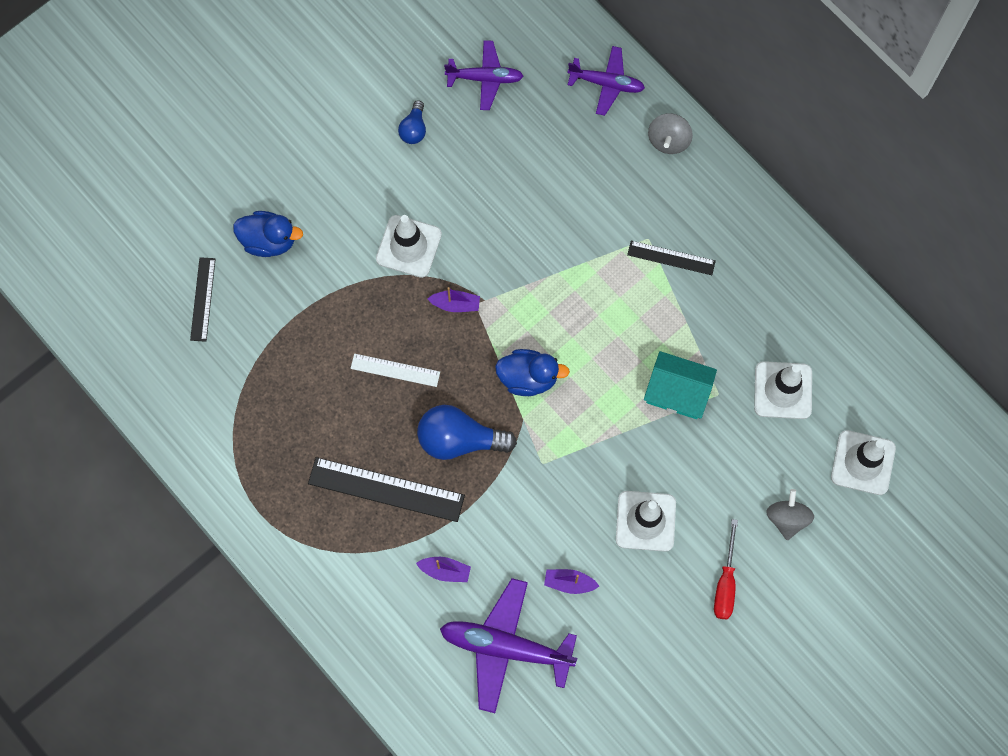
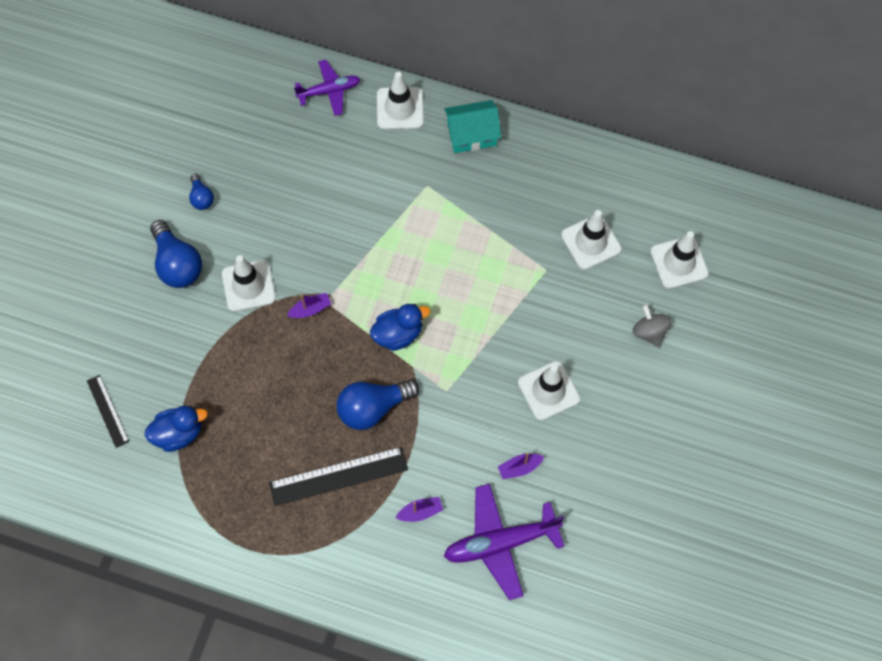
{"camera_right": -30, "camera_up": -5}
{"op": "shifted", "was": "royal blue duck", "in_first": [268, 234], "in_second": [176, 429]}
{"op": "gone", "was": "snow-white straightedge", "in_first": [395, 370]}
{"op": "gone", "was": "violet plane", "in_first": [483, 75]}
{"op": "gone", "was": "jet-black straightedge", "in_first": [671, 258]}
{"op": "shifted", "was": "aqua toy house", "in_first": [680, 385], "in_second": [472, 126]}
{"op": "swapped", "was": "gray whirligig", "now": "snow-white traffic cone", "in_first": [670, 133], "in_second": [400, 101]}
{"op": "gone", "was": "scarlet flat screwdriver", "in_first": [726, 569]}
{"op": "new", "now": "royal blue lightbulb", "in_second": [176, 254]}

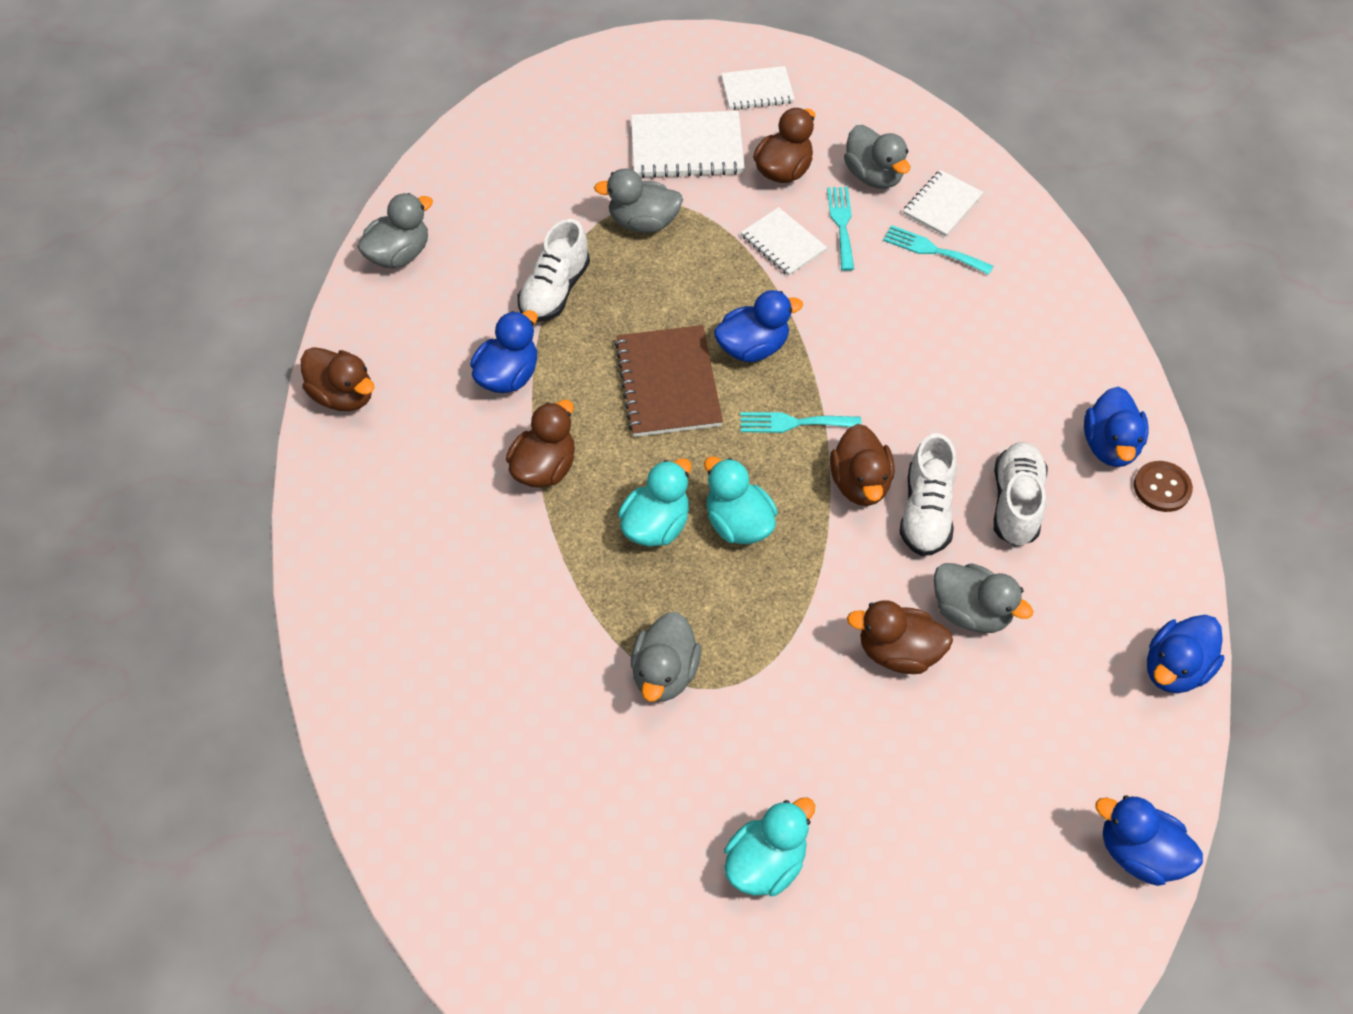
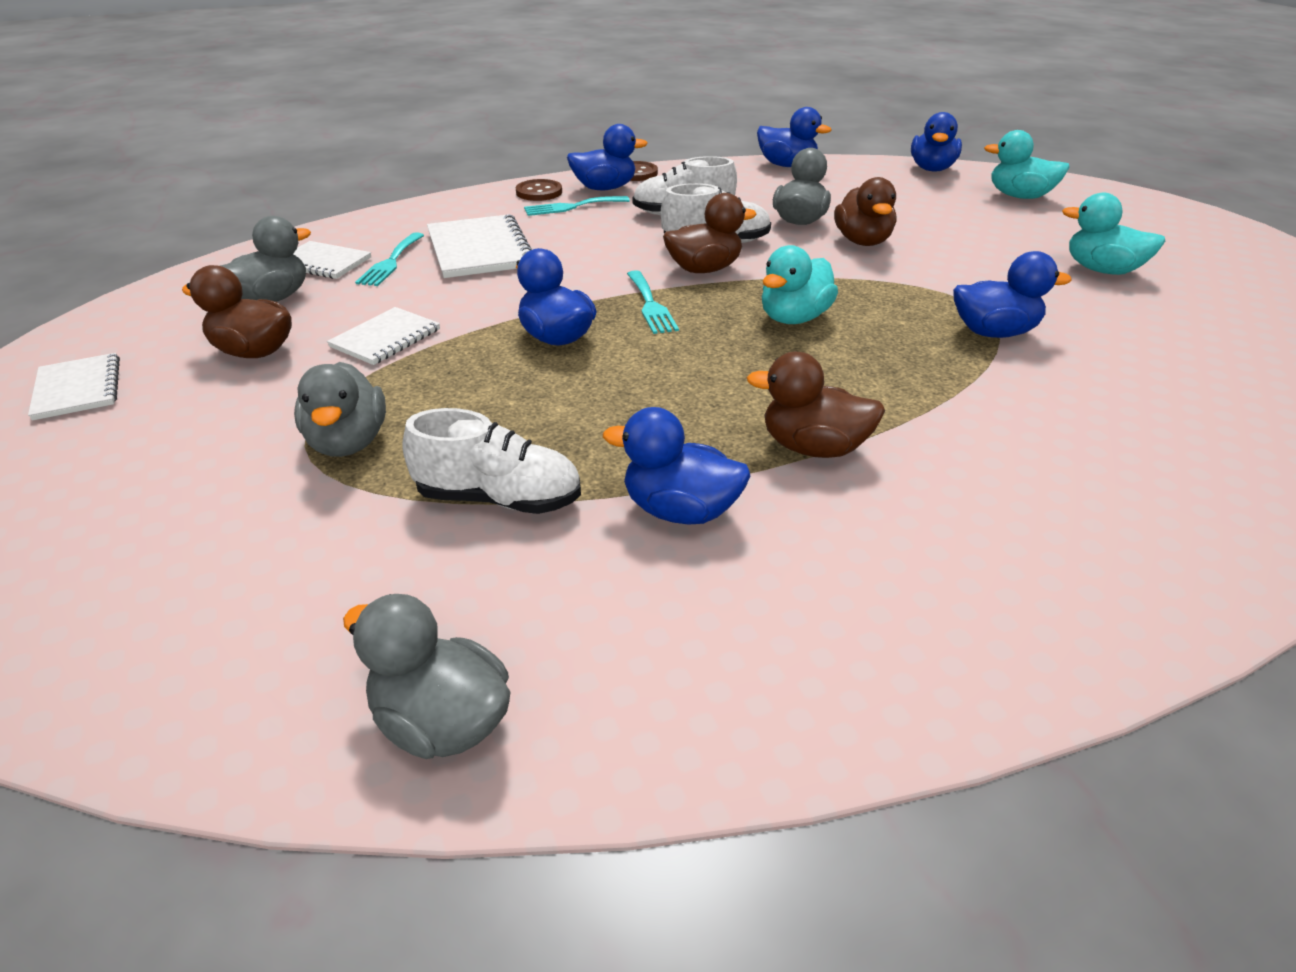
{"camera_right": -105, "camera_up": -20}
{"op": "gone", "was": "russet duck", "in_first": [338, 379]}
{"op": "gone", "was": "russet exercise book", "in_first": [669, 381]}
{"op": "shifted", "was": "aqua duck", "in_first": [654, 502], "in_second": [1027, 164]}
{"op": "shifted", "was": "snow-white exercise book", "in_first": [688, 144], "in_second": [479, 246]}
{"op": "repainted", "was": "gray duck", "now": "royal blue duck", "in_first": [666, 657], "in_second": [1012, 294]}
{"op": "shifted", "was": "aqua fork", "in_first": [840, 229], "in_second": [577, 206]}
{"op": "new", "now": "russet button", "in_second": [539, 190]}

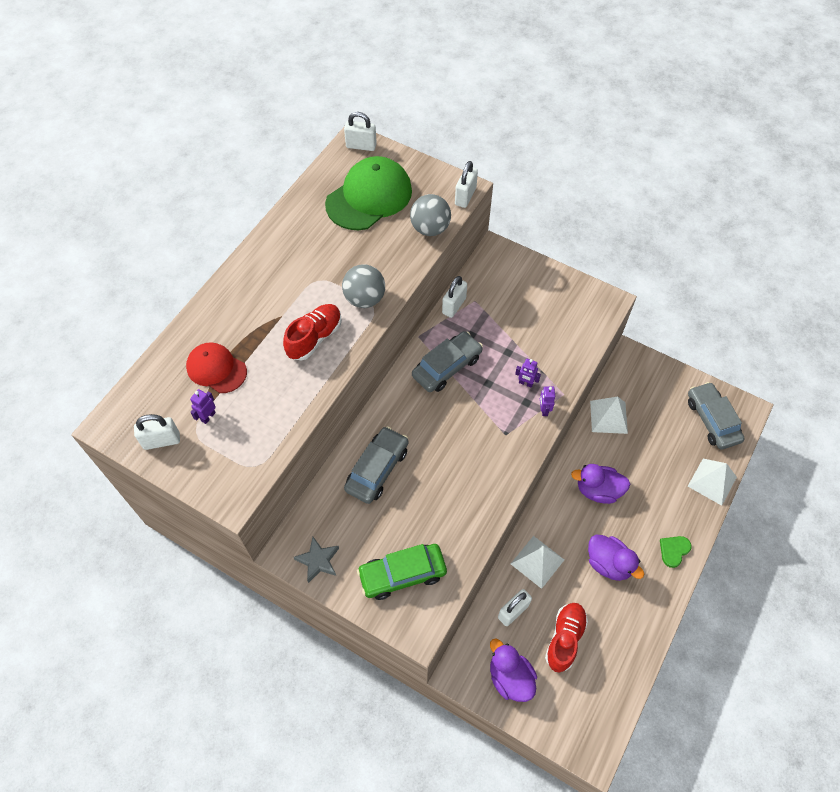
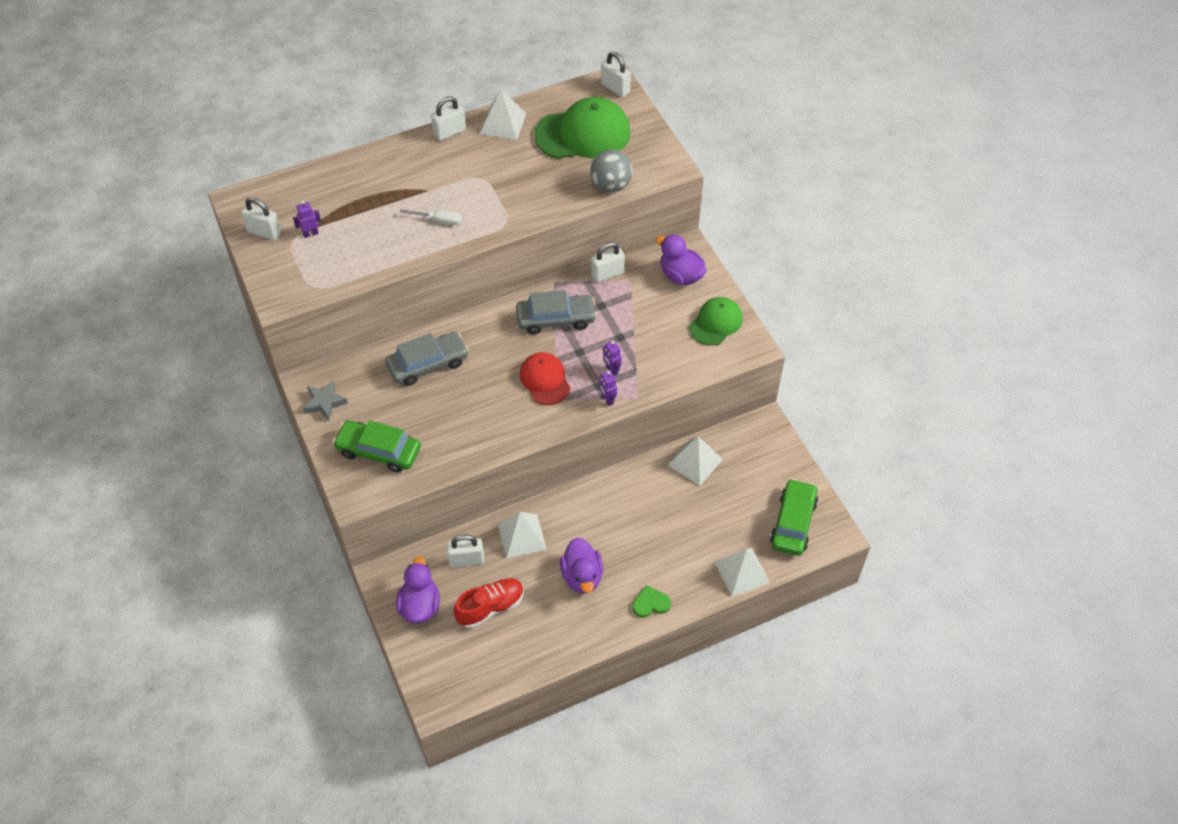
{"camera_right": 35, "camera_up": -5}
{"op": "shifted", "was": "scarlet peaked cap", "in_first": [216, 367], "in_second": [545, 378]}
{"op": "swapped", "was": "scarlet shoe", "now": "snow-white flat screwdriver", "in_first": [312, 332], "in_second": [431, 217]}
{"op": "gone", "was": "gray play ball", "in_first": [363, 286]}
{"op": "shifted", "was": "snow-white lock", "in_first": [466, 184], "in_second": [448, 118]}
{"op": "rotated", "was": "violet robot", "in_first": [547, 401], "in_second": [608, 388], "clockwise": -60}
{"op": "shifted", "was": "violet duck", "in_first": [600, 484], "in_second": [681, 259]}
{"op": "repainted", "was": "gray toy car", "now": "green toy car", "in_first": [716, 415], "in_second": [794, 517]}
{"op": "new", "now": "snow-white solid pyramid", "in_second": [503, 114]}
{"op": "new", "now": "green peaked cap", "in_second": [716, 321]}

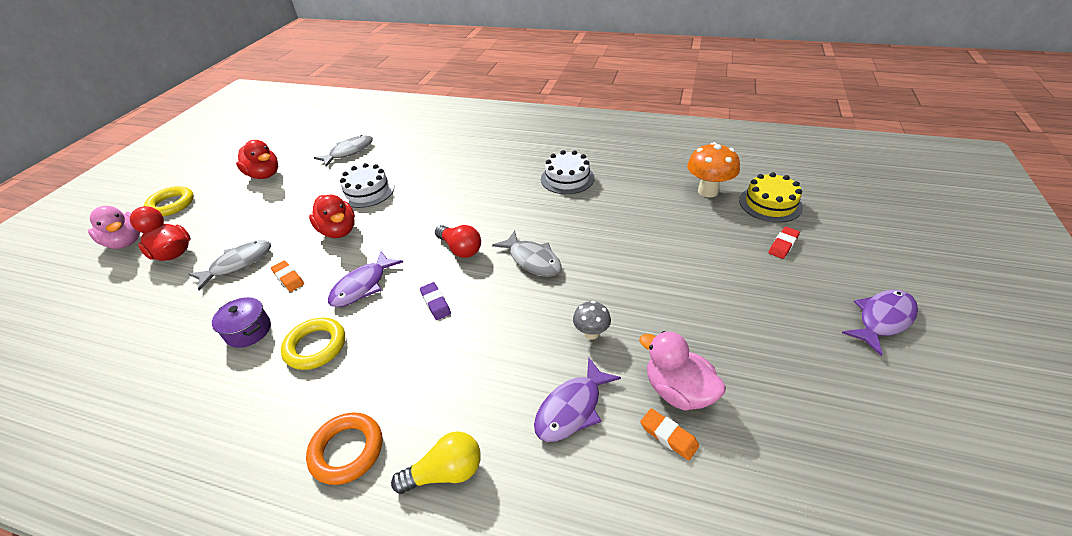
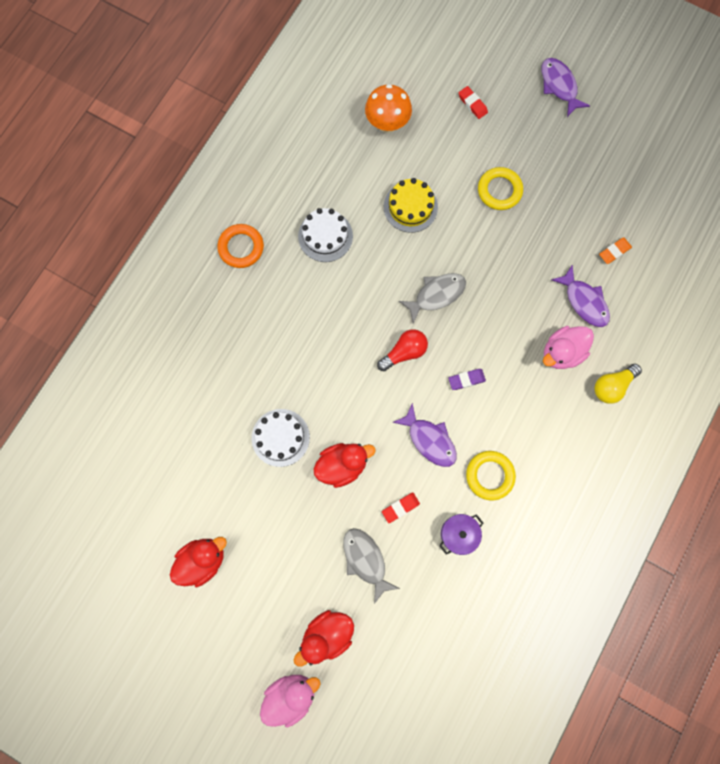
{"camera_right": -80, "camera_up": 35}
{"op": "shifted", "was": "golden torus", "in_first": [169, 201], "in_second": [500, 188]}
{"op": "repainted", "was": "orange pencil eraser", "now": "scarlet pencil eraser", "in_first": [287, 276], "in_second": [401, 507]}
{"op": "shifted", "was": "orange torus", "in_first": [344, 449], "in_second": [240, 246]}
{"op": "gone", "was": "gray fish", "in_first": [343, 151]}
{"op": "rotated", "was": "golden lightbulb", "in_first": [436, 462], "in_second": [618, 384], "clockwise": -120}
{"op": "gone", "was": "gray mushroom", "in_first": [592, 320]}
{"op": "shifted", "was": "pink duck", "in_first": [682, 371], "in_second": [568, 347]}
{"op": "shifted", "was": "golden cake", "in_first": [771, 197], "in_second": [411, 205]}

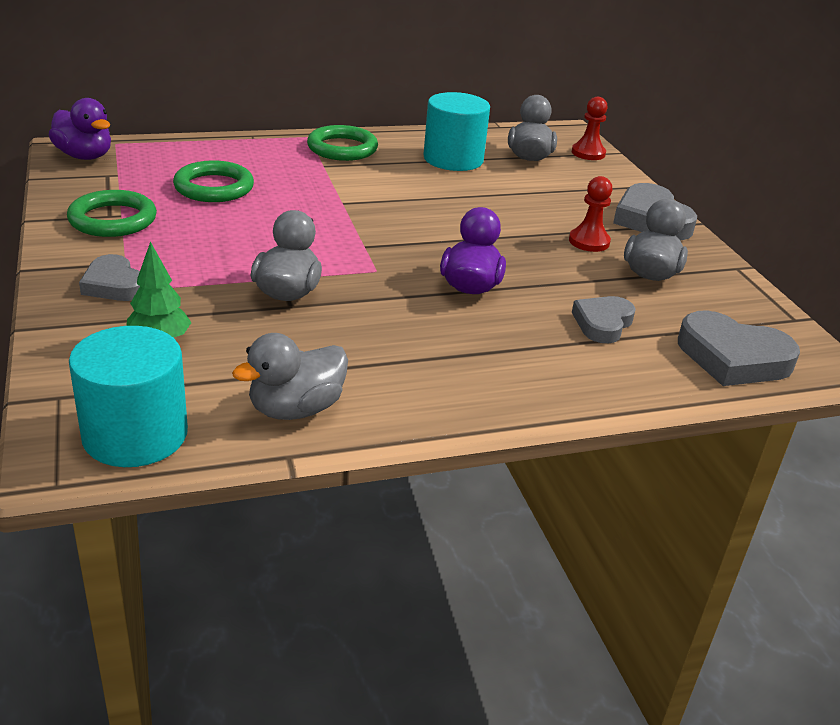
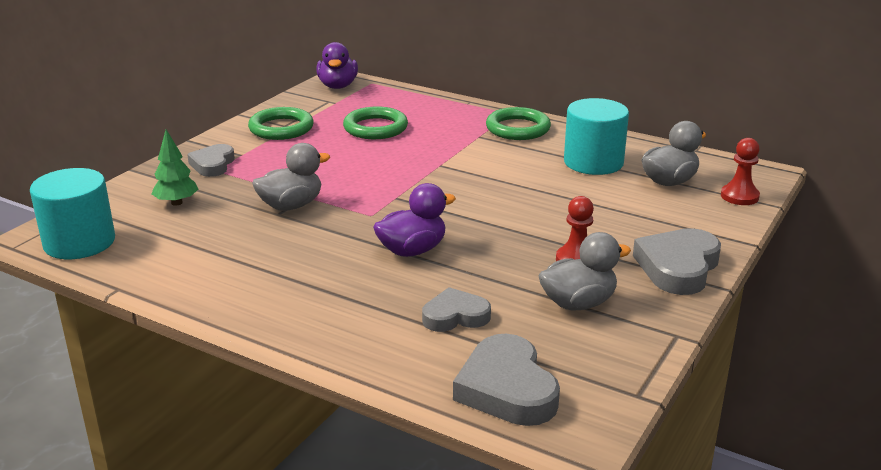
{"camera_right": 50, "camera_up": -5}
{"op": "gone", "was": "gray duck", "in_first": [290, 376]}

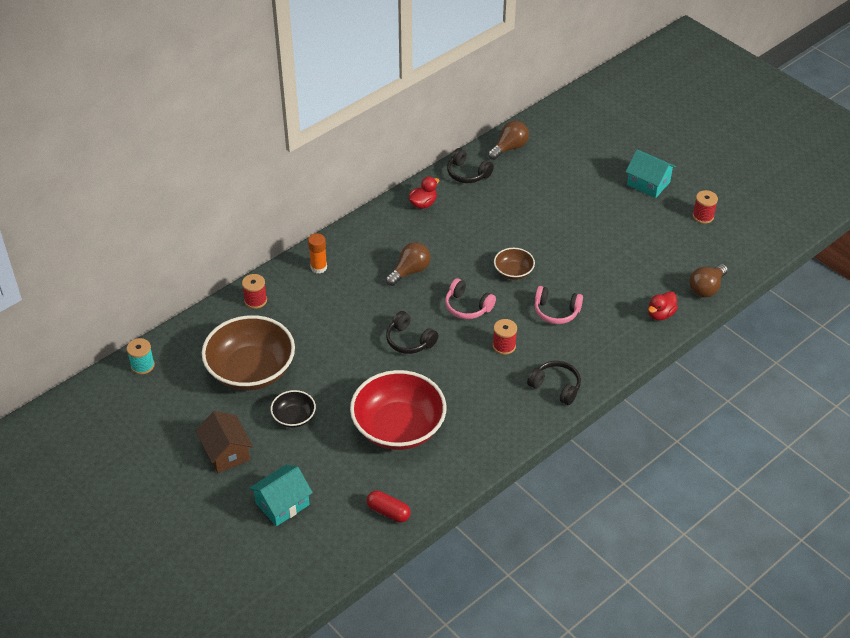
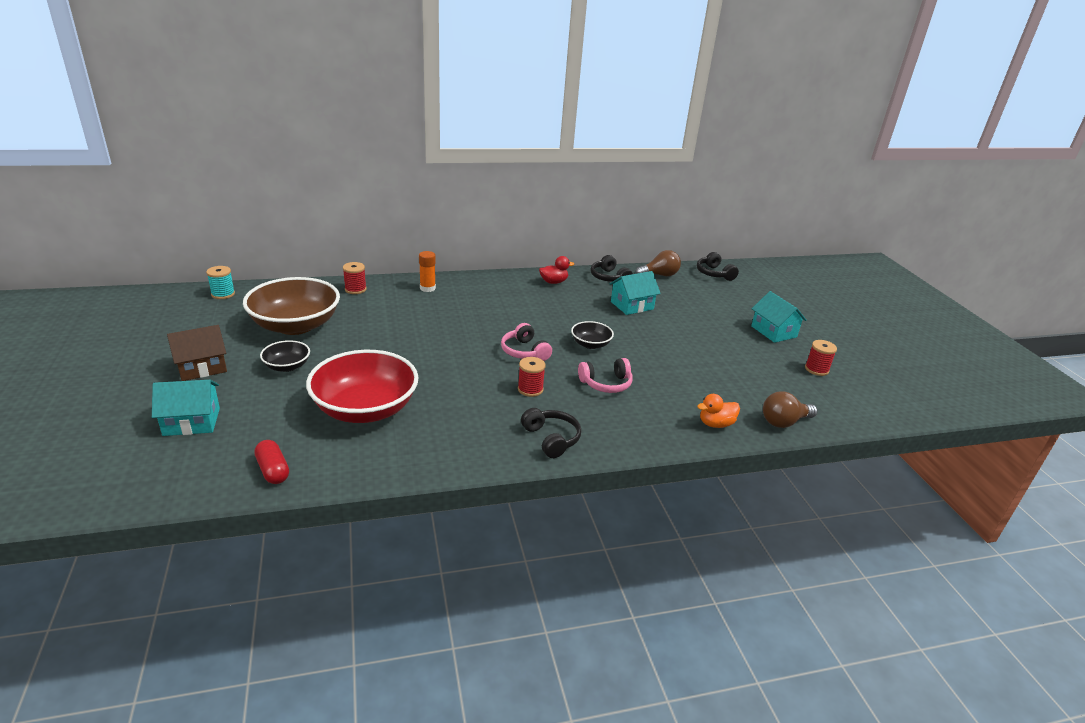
{"camera_right": 25, "camera_up": -15}
{"op": "rotated", "was": "russet toy house", "in_first": [224, 442], "in_second": [197, 353], "clockwise": 60}
{"op": "gone", "was": "russet lightbulb", "in_first": [408, 264]}
{"op": "shifted", "was": "jet-black headset", "in_first": [412, 332], "in_second": [718, 266]}
{"op": "repainted", "was": "russet bowl", "now": "jet-black bowl", "in_first": [514, 264], "in_second": [592, 335]}
{"op": "rotated", "was": "pink headset", "in_first": [559, 305], "in_second": [605, 375], "clockwise": -60}
{"op": "repainted", "was": "scarlet duck", "now": "orange duck", "in_first": [663, 305], "in_second": [718, 411]}
{"op": "new", "now": "aqua toy house", "in_second": [635, 293]}

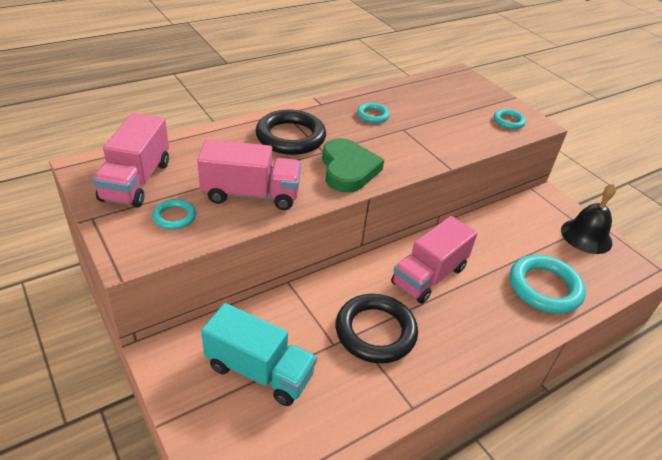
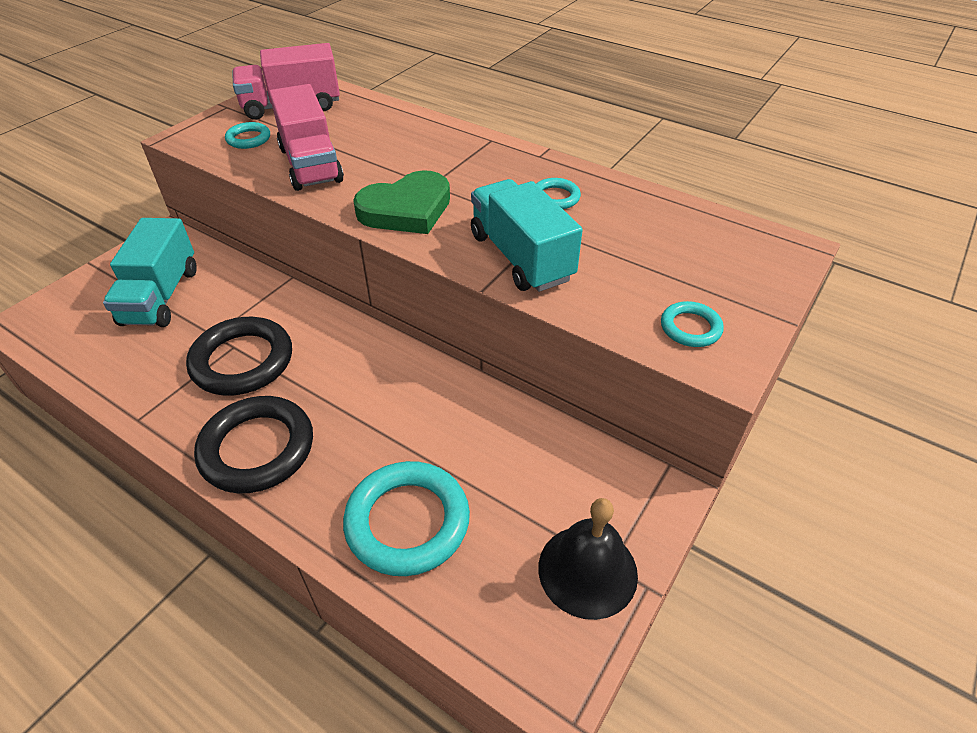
{"camera_right": 70, "camera_up": 5}
{"op": "shifted", "was": "jet-black torus", "in_first": [291, 132], "in_second": [253, 444]}
{"op": "gone", "was": "pink toy truck", "in_first": [434, 260]}
{"op": "new", "now": "aqua toy truck", "in_second": [527, 235]}

